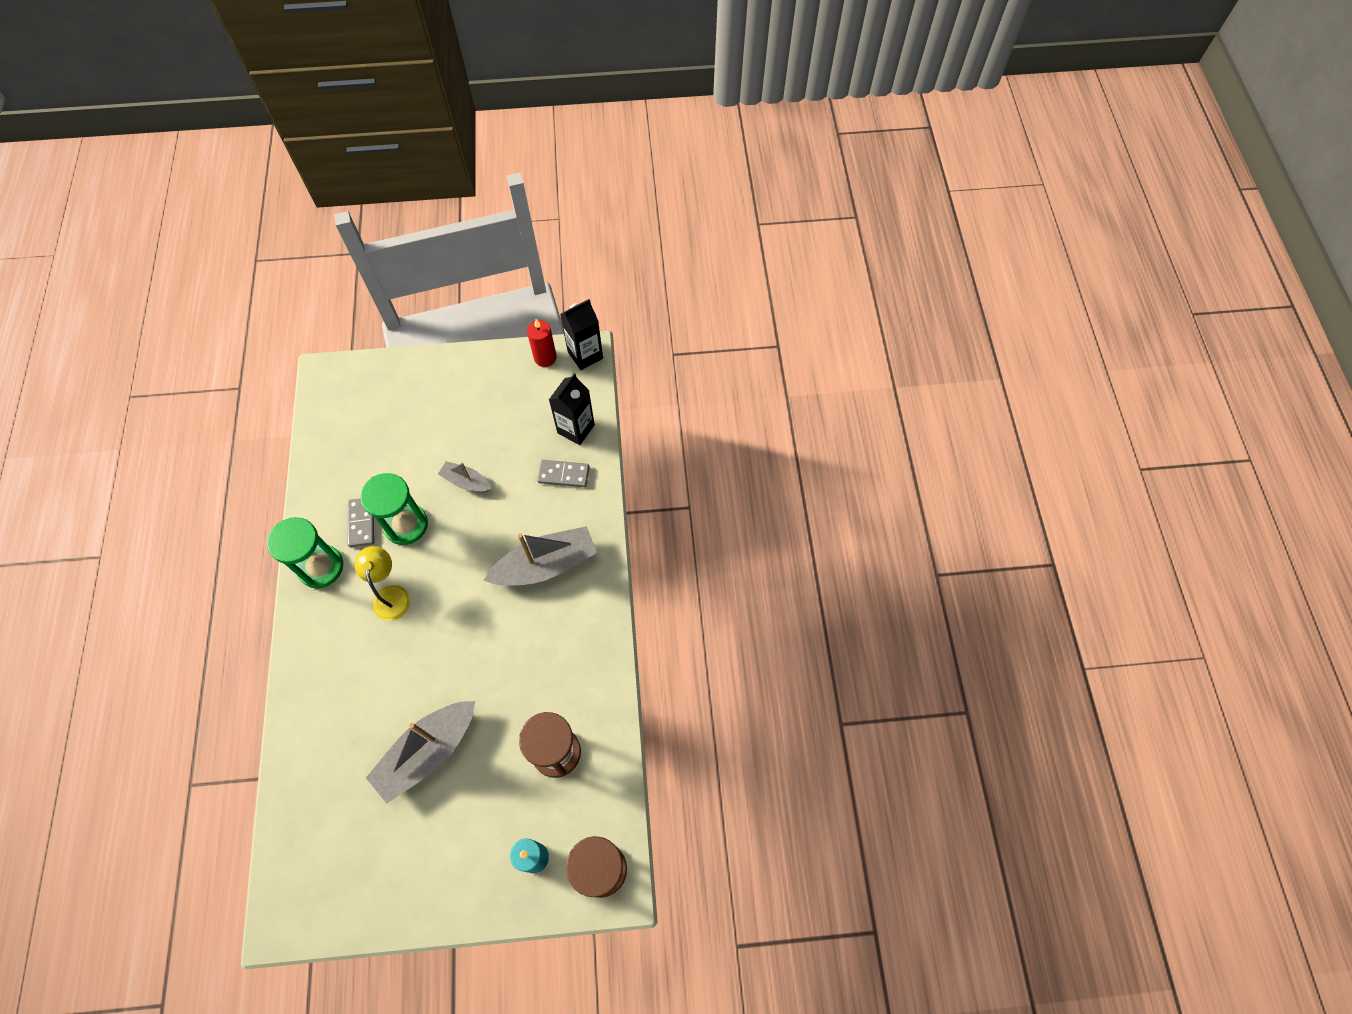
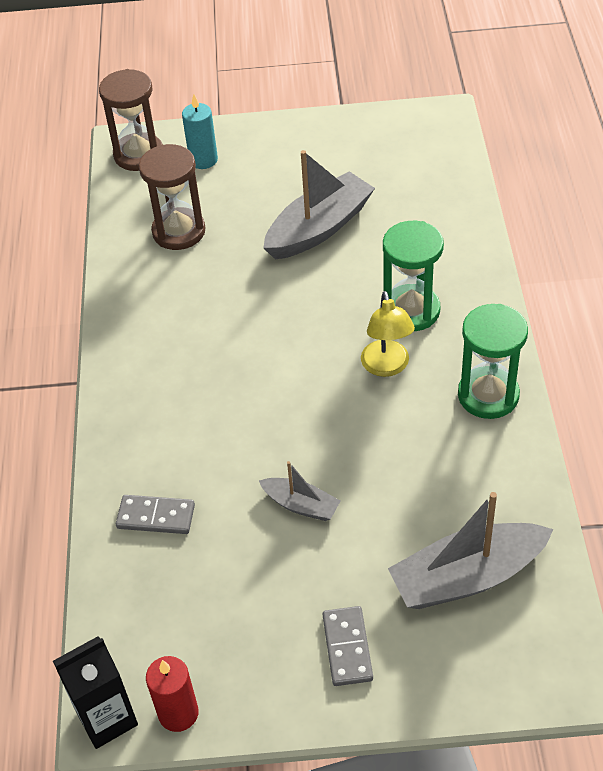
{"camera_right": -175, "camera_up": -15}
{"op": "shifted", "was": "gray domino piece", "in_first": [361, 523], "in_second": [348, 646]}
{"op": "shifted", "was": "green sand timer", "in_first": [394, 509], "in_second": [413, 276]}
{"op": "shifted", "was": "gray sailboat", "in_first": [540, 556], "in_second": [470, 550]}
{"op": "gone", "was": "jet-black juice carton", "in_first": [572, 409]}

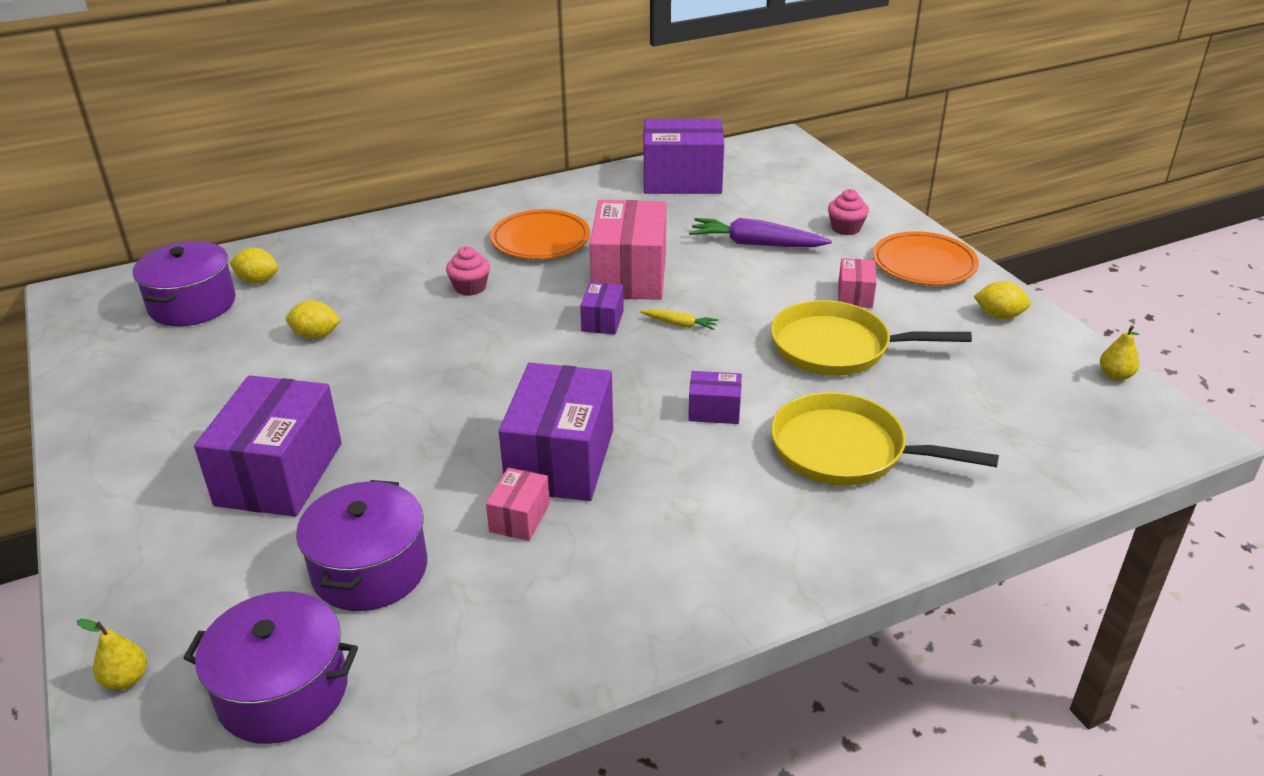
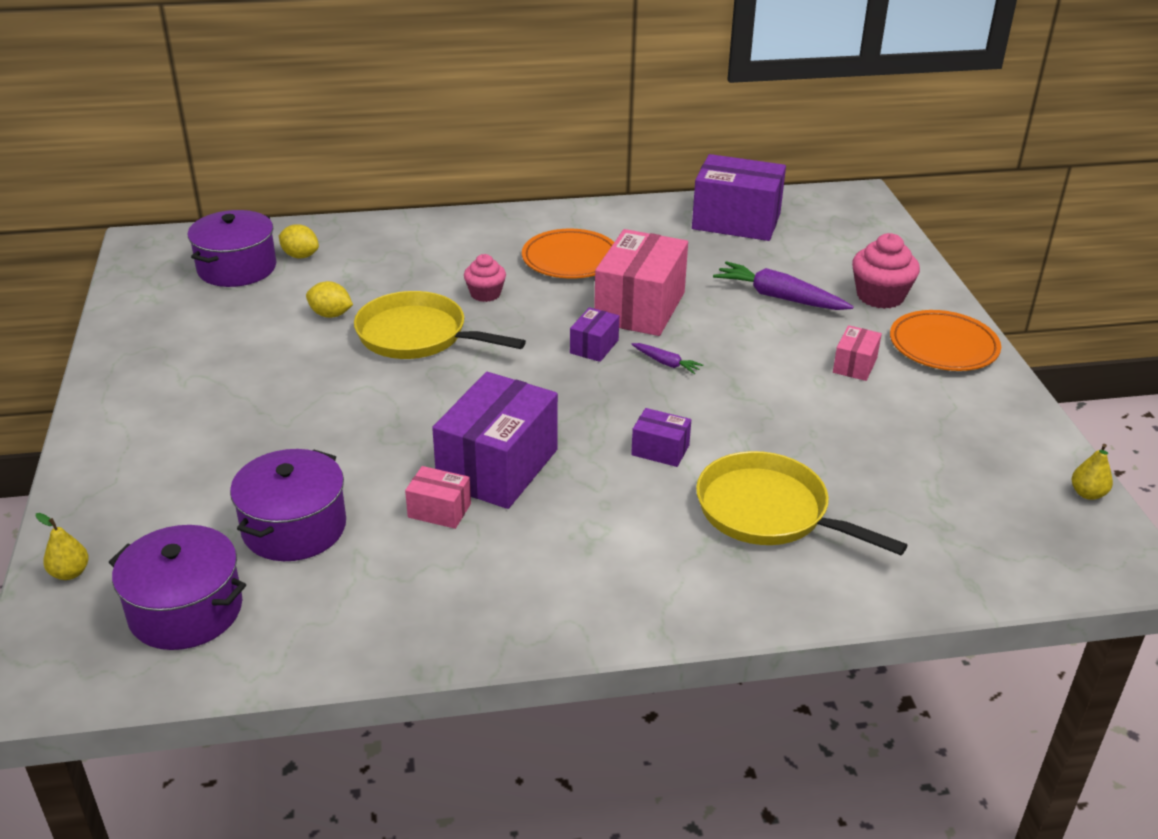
{"camera_right": 15, "camera_up": 0}
{"op": "gone", "was": "violet package", "in_first": [268, 446]}
{"op": "rotated", "was": "pink package", "in_first": [518, 504], "in_second": [438, 497], "clockwise": 75}
{"op": "repainted", "was": "golden toy carrot", "now": "violet toy carrot", "in_first": [679, 319], "in_second": [667, 358]}
{"op": "shifted", "was": "golden pan", "in_first": [871, 338], "in_second": [440, 325]}
{"op": "scaled", "was": "pink cupcake", "in_first": [848, 212], "in_second": [886, 271], "ratio": 1.57}
{"op": "gone", "was": "golden citrus fruit", "in_first": [1002, 300]}

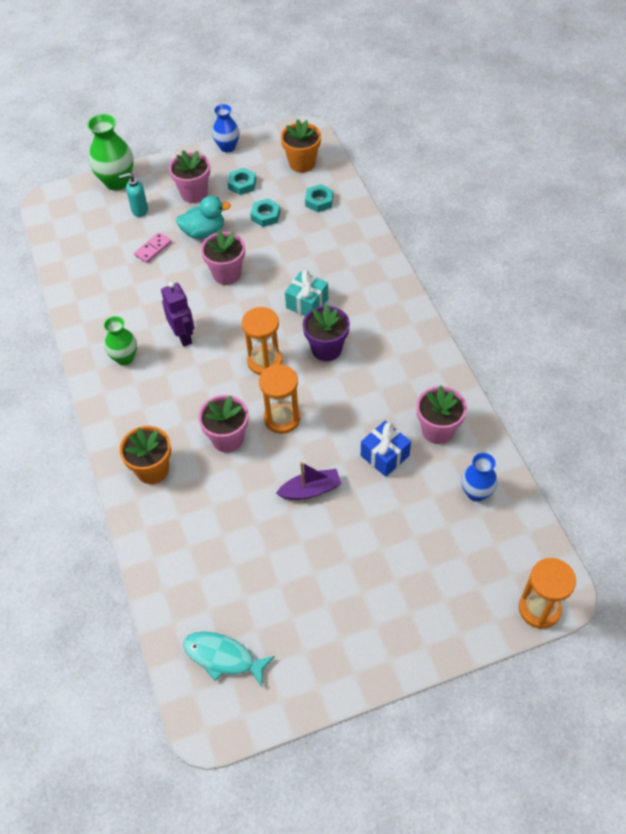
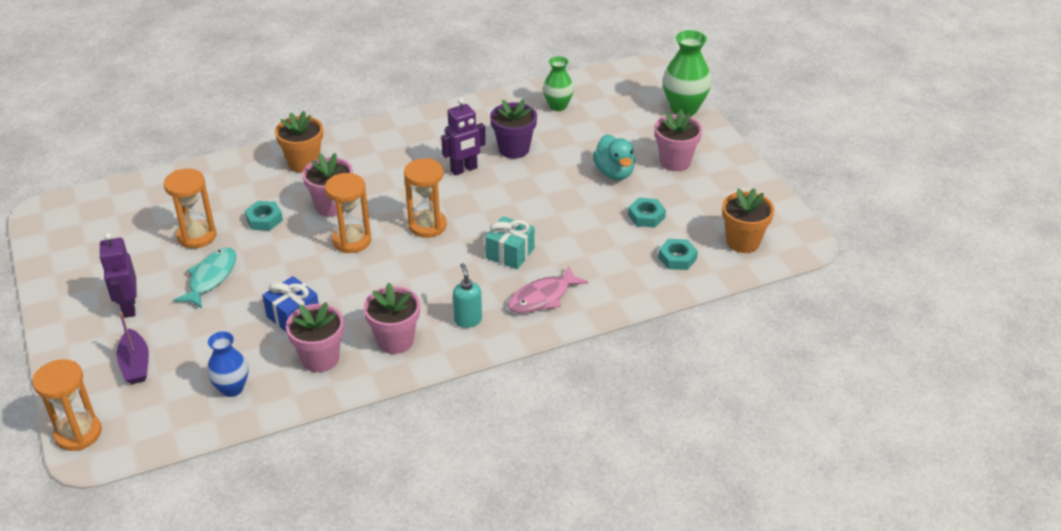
{"camera_right": 85, "camera_up": -15}
{"op": "shifted", "was": "green flower vase", "in_first": [120, 340], "in_second": [558, 83]}
{"op": "shifted", "was": "aqua soap pump", "in_first": [133, 195], "in_second": [467, 295]}
{"op": "gone", "was": "pink domino piece", "in_first": [153, 247]}
{"op": "shifted", "was": "aqua fish", "in_first": [229, 659], "in_second": [204, 278]}
{"op": "shifted", "was": "pink flower pot", "in_first": [223, 257], "in_second": [391, 318]}
{"op": "gone", "was": "royal blue flower vase", "in_first": [225, 128]}
{"op": "shifted", "was": "aqua hex nut", "in_first": [242, 181], "in_second": [264, 215]}
{"op": "shifted", "was": "violet sailboat", "in_first": [309, 481], "in_second": [132, 348]}
{"op": "shifted", "was": "violet flower pot", "in_first": [326, 332], "in_second": [513, 129]}
{"op": "new", "now": "violet robot", "in_second": [118, 275]}
{"op": "new", "now": "orange sand timer", "in_second": [190, 208]}
{"op": "new", "now": "pink fish", "in_second": [548, 290]}

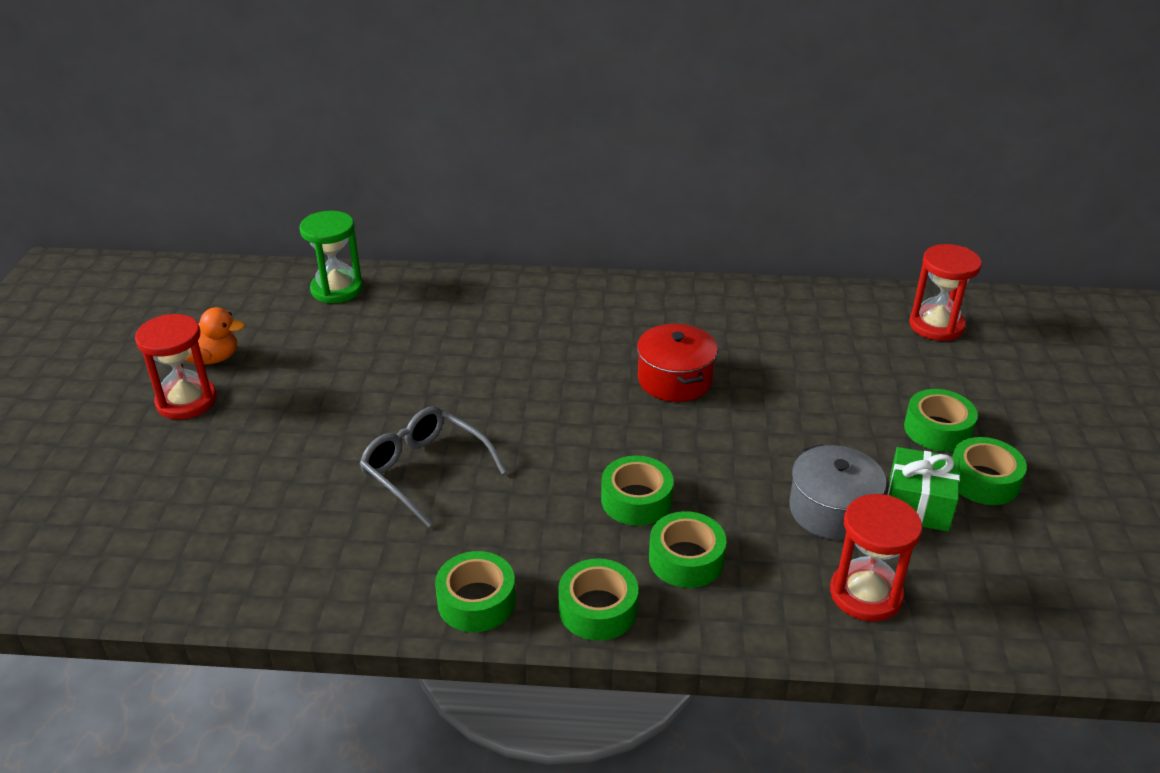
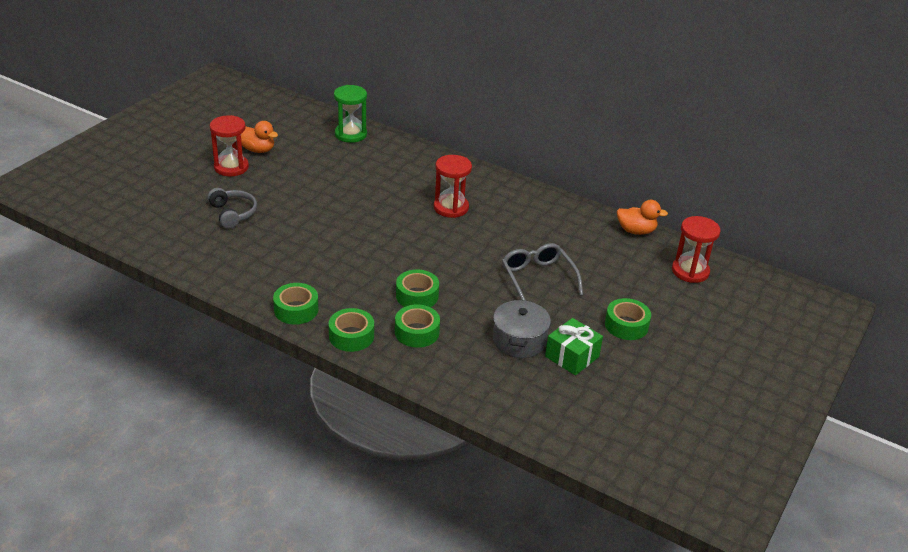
{"camera_right": 25, "camera_up": 0}
{"op": "shifted", "was": "gray eyeglasses", "in_first": [433, 466], "in_second": [542, 271]}
{"op": "gone", "was": "scarlet cooking pot", "in_first": [677, 363]}
{"op": "shifted", "was": "scarlet sand timer", "in_first": [876, 557], "in_second": [453, 186]}
{"op": "gone", "was": "green sticky tape", "in_first": [990, 471]}
{"op": "new", "now": "gray headset", "in_second": [232, 208]}
{"op": "new", "now": "orange duck", "in_second": [642, 217]}

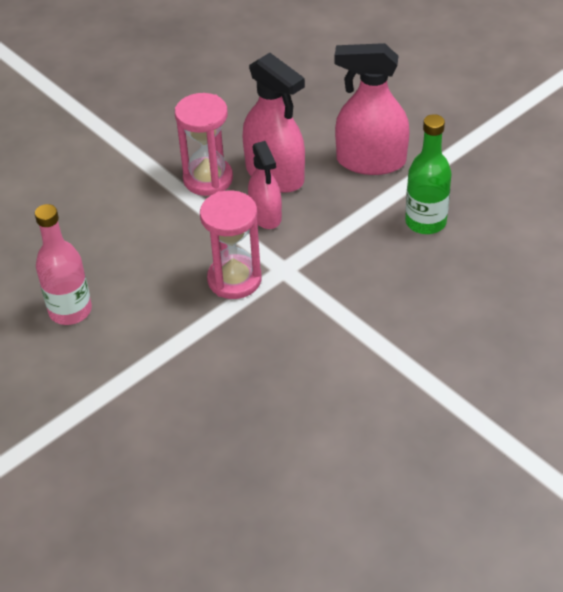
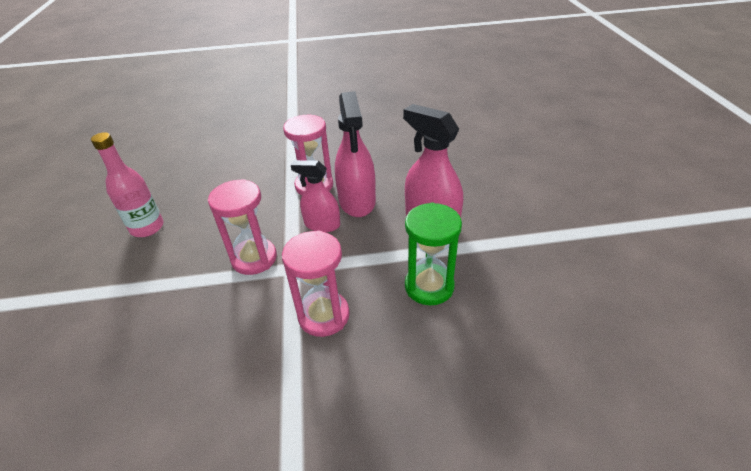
{"camera_right": 35, "camera_up": -5}
{"op": "rotated", "was": "pink spray bottle", "in_first": [265, 185], "in_second": [315, 196], "clockwise": 90}
{"op": "swapped", "was": "green bottle", "now": "green sand timer", "in_first": [428, 174], "in_second": [433, 254]}
{"op": "new", "now": "pink sand timer", "in_second": [316, 283]}

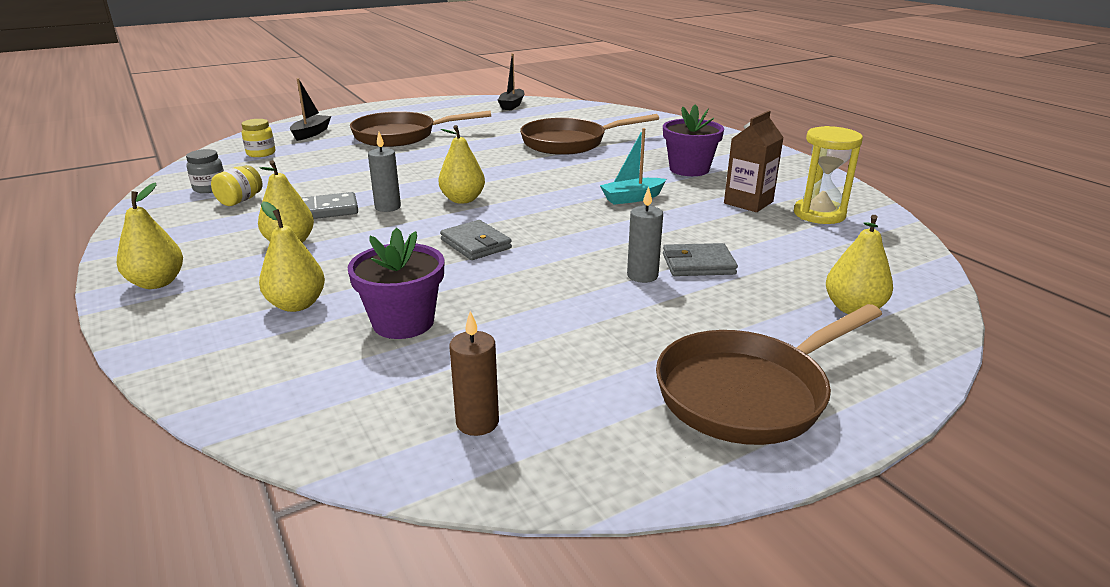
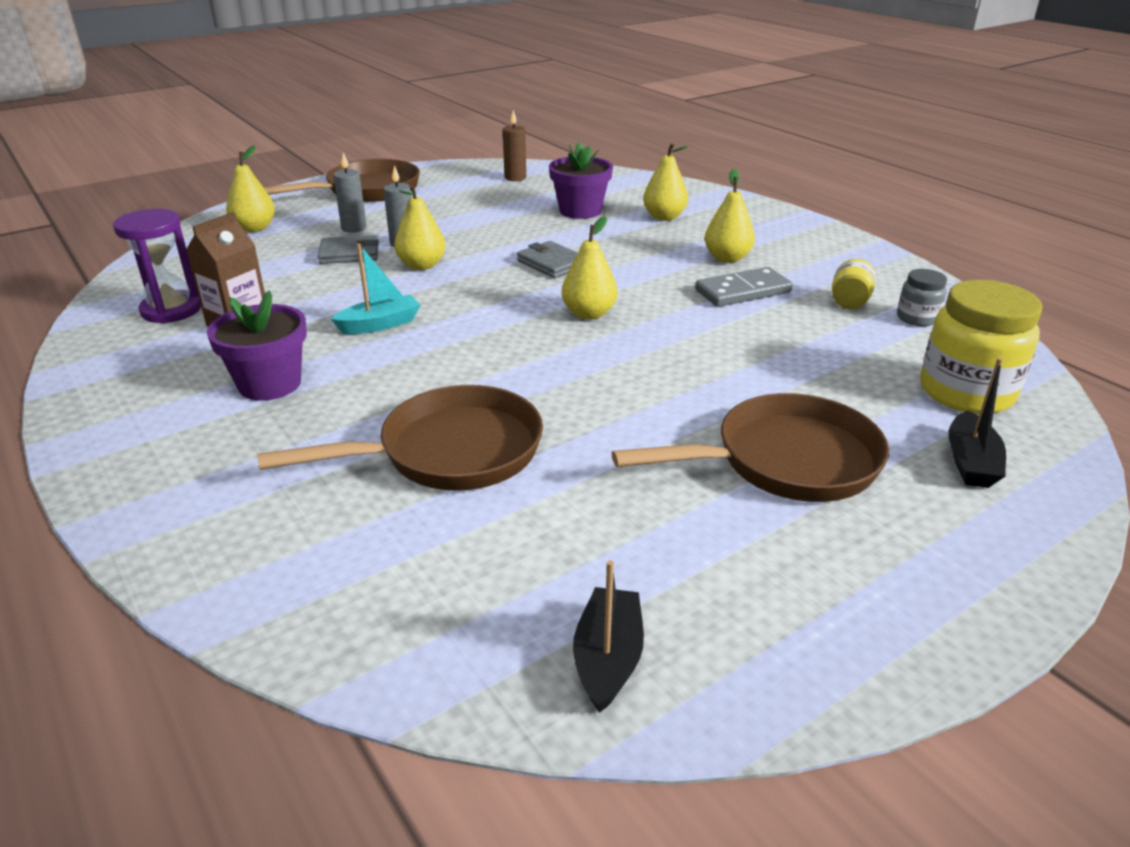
{"camera_right": 175, "camera_up": 5}
{"op": "shifted", "was": "golden toy pear", "in_first": [150, 235], "in_second": [420, 227]}
{"op": "scaled", "was": "golden jam jar", "in_first": [258, 138], "in_second": [981, 347], "ratio": 1.98}
{"op": "shifted", "was": "gray wax candle", "in_first": [384, 172], "in_second": [350, 193]}
{"op": "repainted", "was": "golden sand timer", "now": "violet sand timer", "in_first": [828, 175], "in_second": [157, 266]}

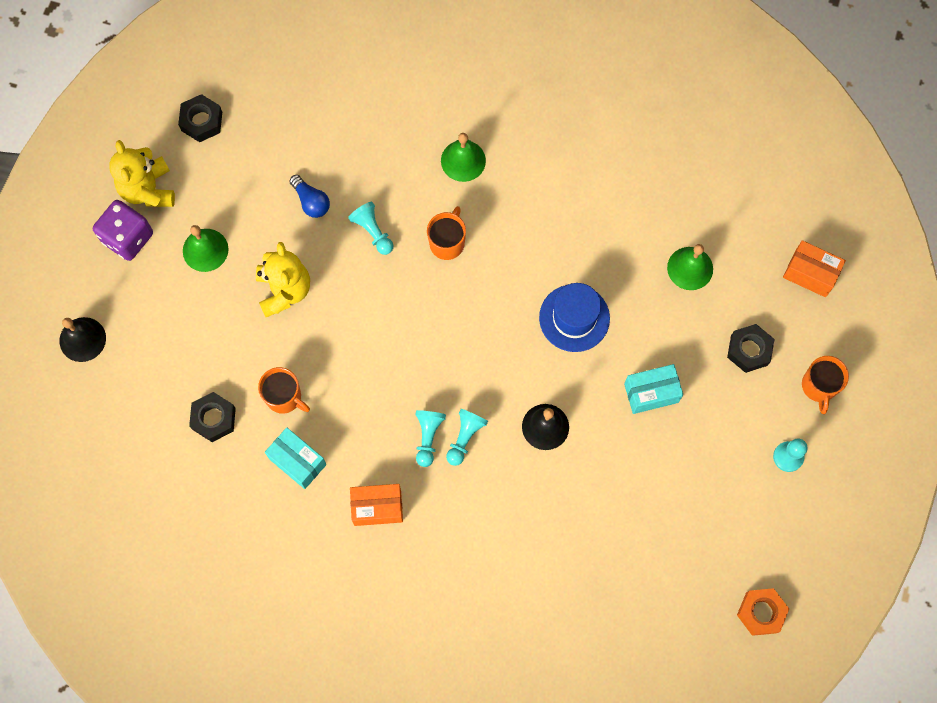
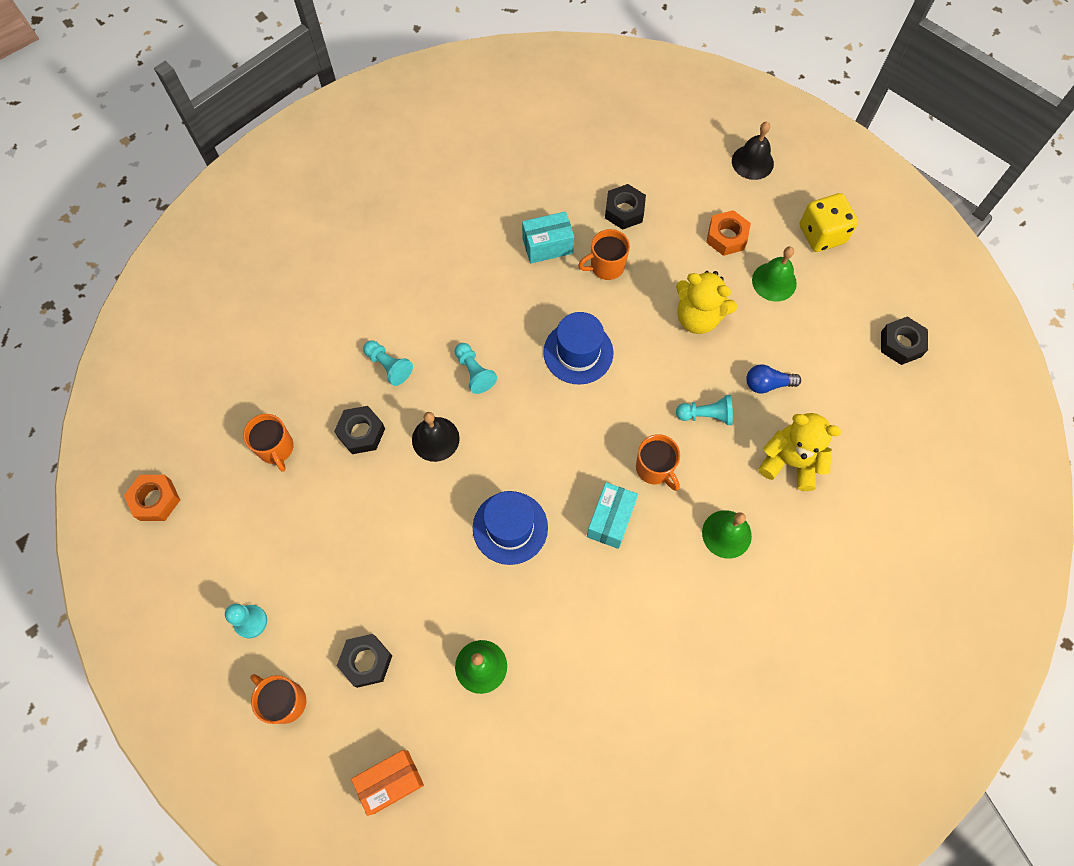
{"camera_right": 125, "camera_up": -5}
{"op": "repainted", "was": "violet die", "now": "golden die", "in_first": [123, 230], "in_second": [829, 222]}
{"op": "shifted", "was": "golden teddy", "in_first": [142, 173], "in_second": [800, 452]}
{"op": "gone", "was": "orange package", "in_first": [376, 505]}
{"op": "shifted", "was": "aqua game pawn", "in_first": [430, 438], "in_second": [388, 363]}
{"op": "shifted", "was": "aqua package", "in_first": [653, 389], "in_second": [612, 515]}
{"op": "new", "now": "orange mug", "in_second": [268, 443]}
{"op": "new", "now": "jet-black hex nut", "in_second": [359, 430]}
{"op": "new", "now": "royal blue tall hat", "in_second": [578, 348]}
{"op": "new", "now": "orange hex nut", "in_second": [728, 233]}

